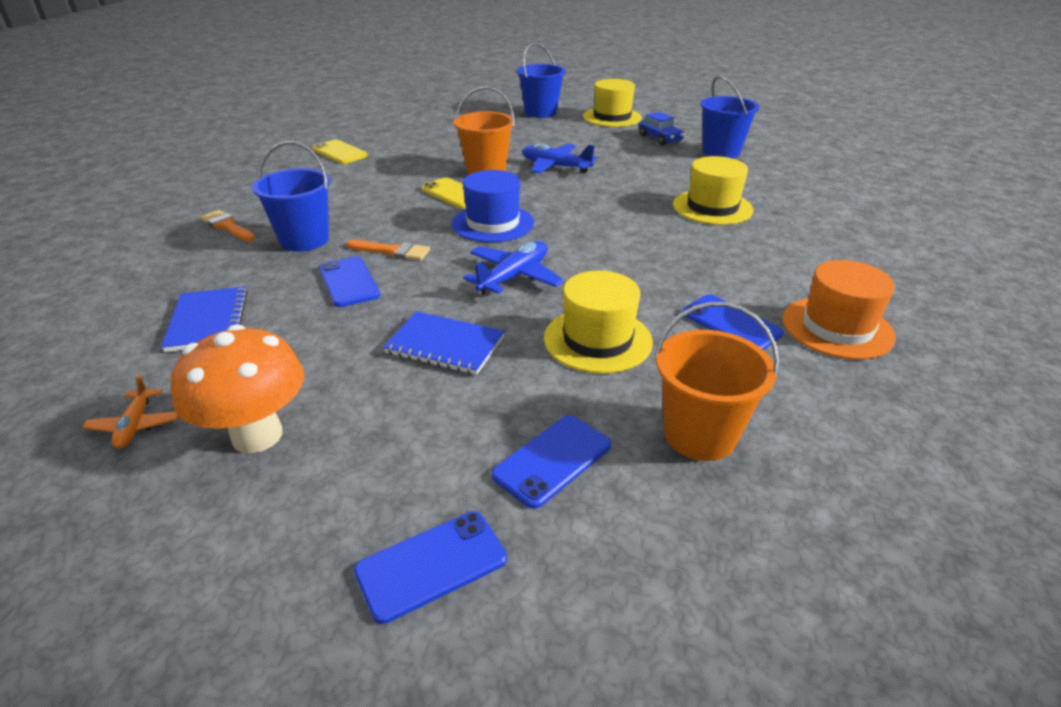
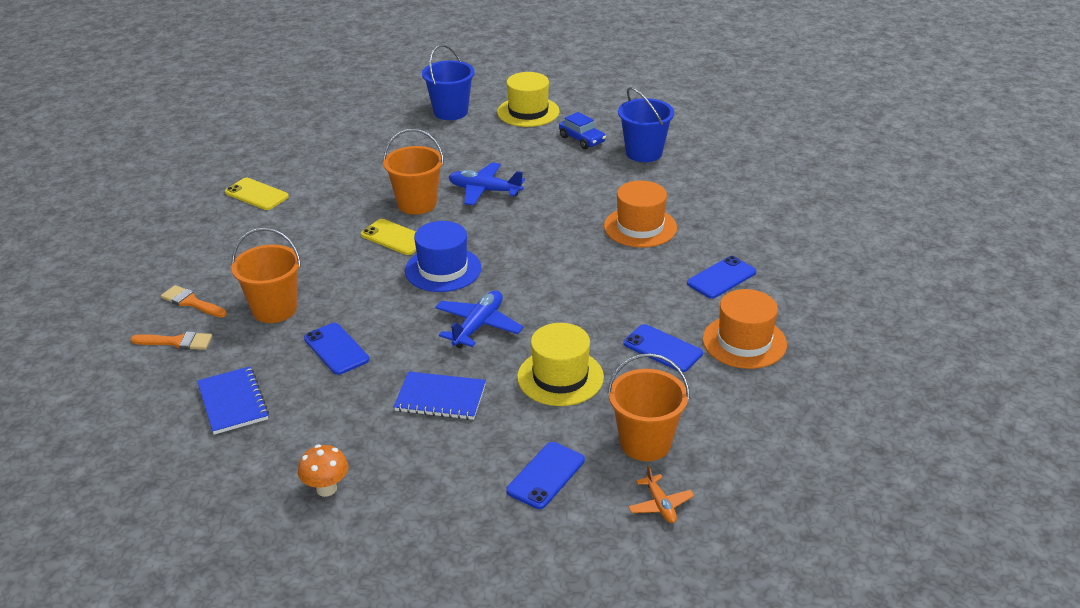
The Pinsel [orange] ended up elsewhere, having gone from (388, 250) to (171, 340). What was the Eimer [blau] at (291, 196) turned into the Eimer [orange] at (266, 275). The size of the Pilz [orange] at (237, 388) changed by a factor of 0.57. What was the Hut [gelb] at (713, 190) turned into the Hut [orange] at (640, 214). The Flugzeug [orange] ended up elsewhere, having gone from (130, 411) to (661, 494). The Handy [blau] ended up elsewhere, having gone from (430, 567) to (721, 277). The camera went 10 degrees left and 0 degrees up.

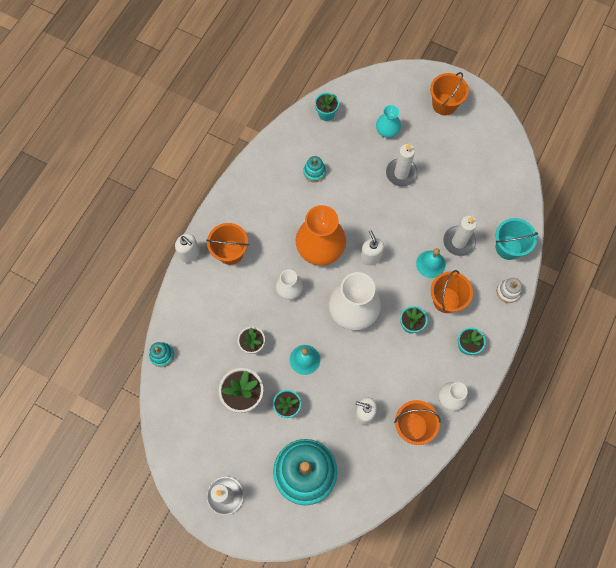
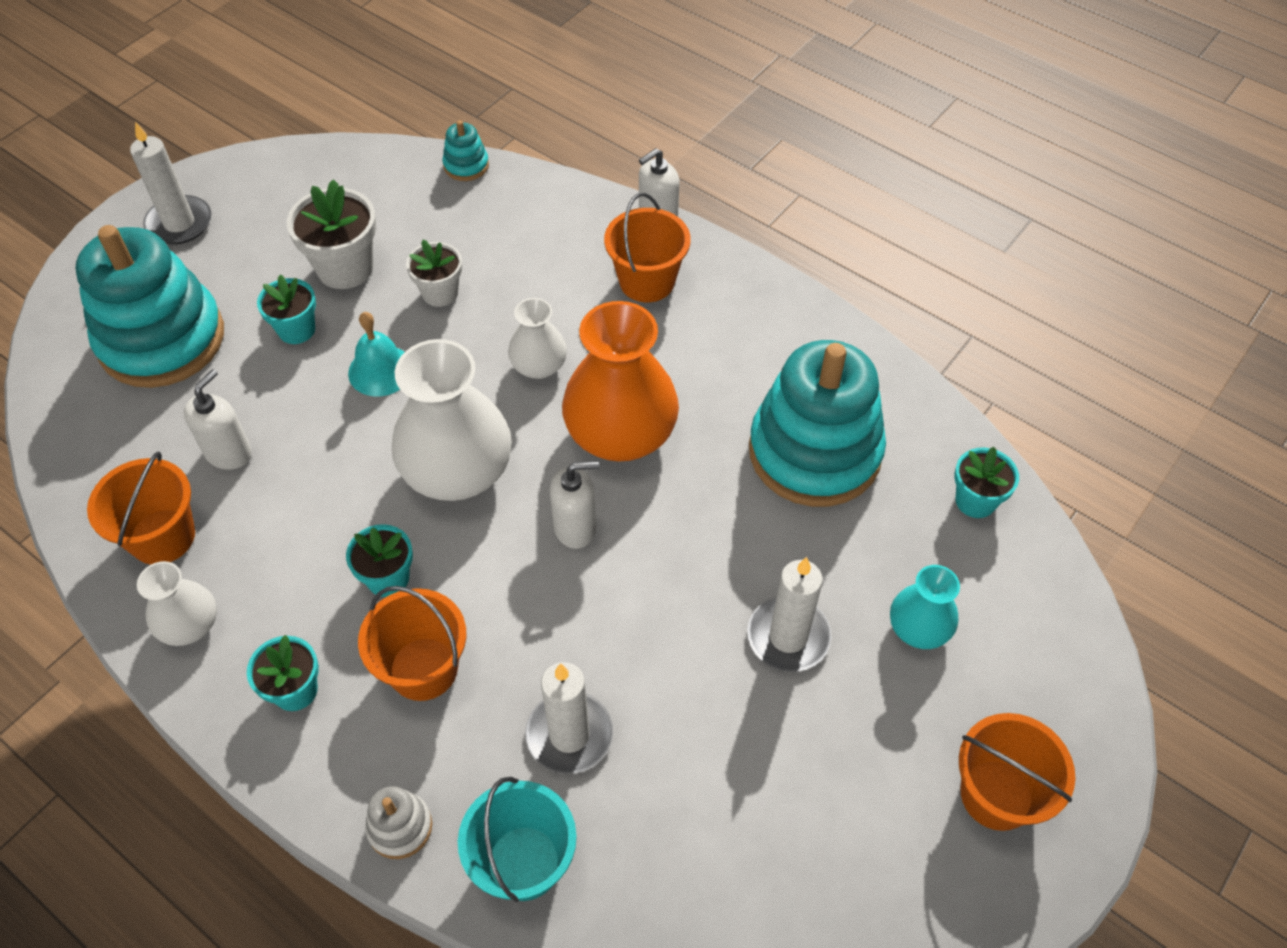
The size of the Stapelspielzeug [türkis] at (314, 169) changed by a factor of 2.47. The second view lost the Glocke [türkis] at (431, 263). The camera went 100 degrees right and 15 degrees down.

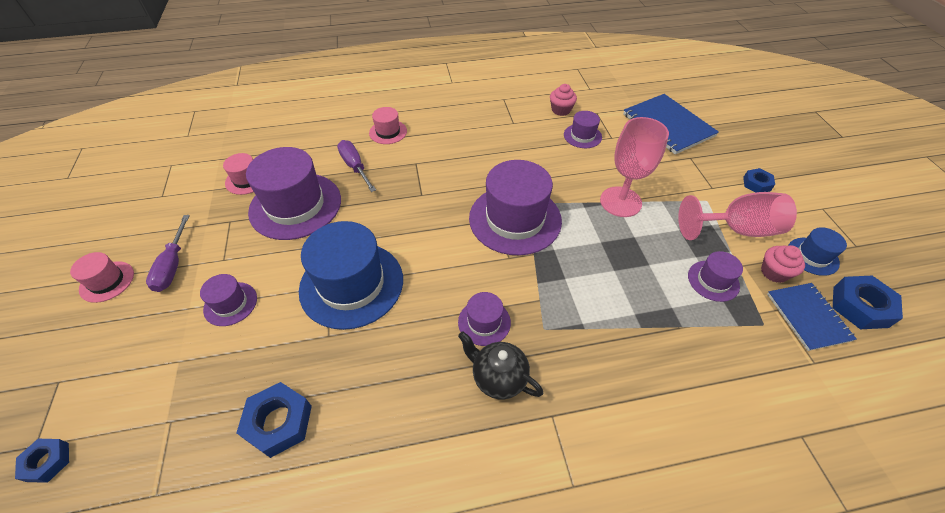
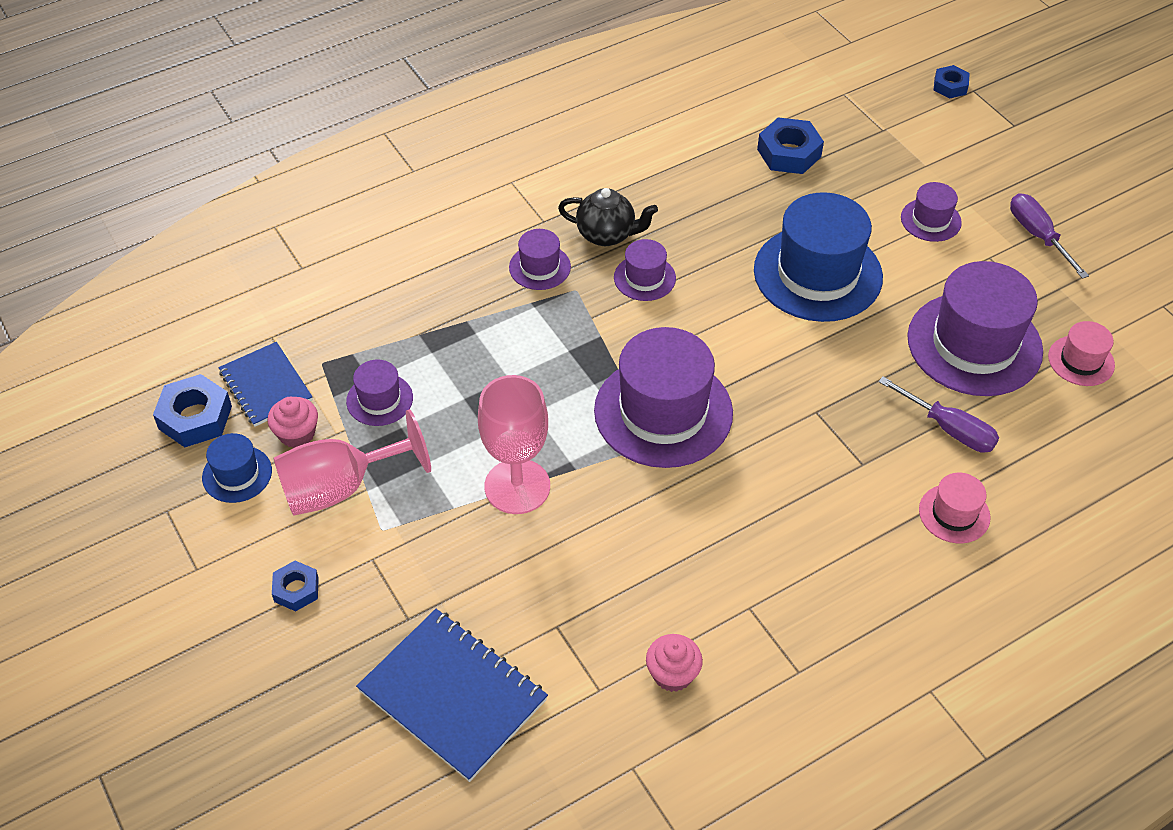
The Hut [lila] ended up elsewhere, having gone from (583, 129) to (540, 259). The second view lost the Hut [rosa] at (102, 277). The camera went 160 degrees right and 0 degrees up.

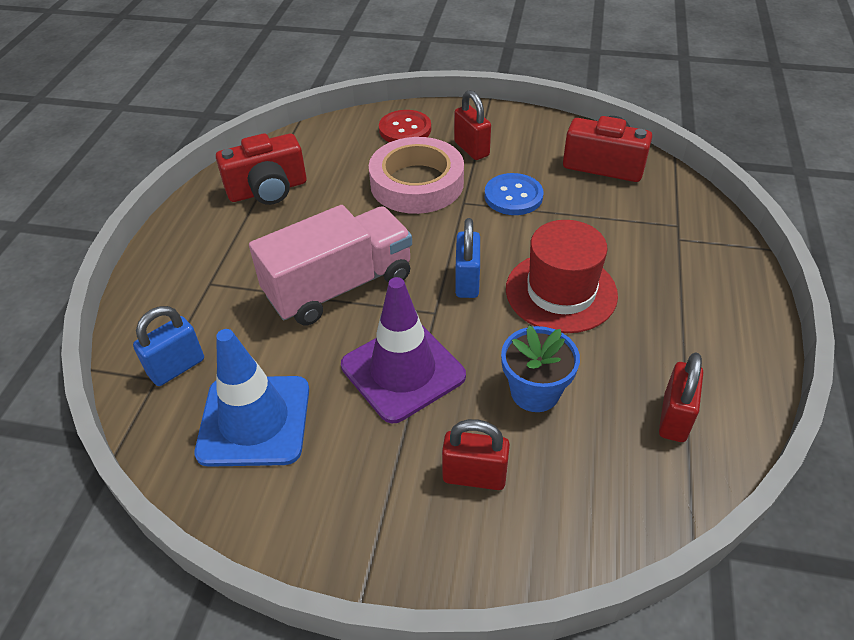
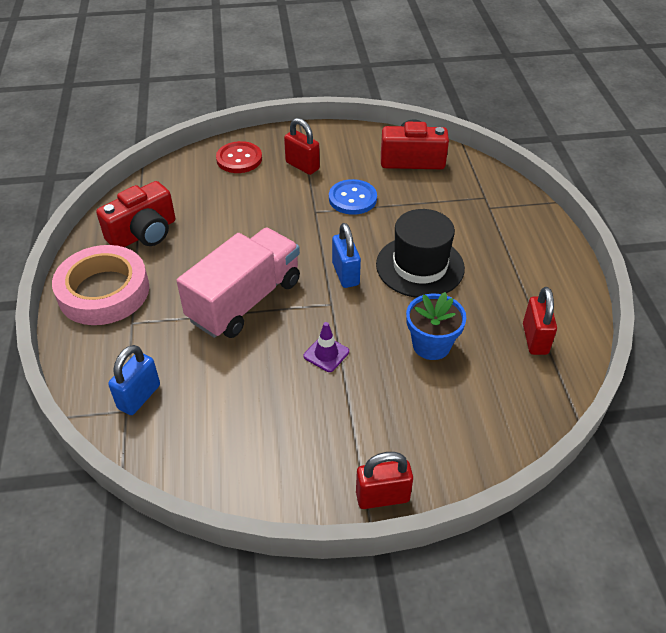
The Klebeband [rosa] ended up elsewhere, having gone from (416, 175) to (100, 285). The size of the Leitkegel [lila] at (403, 350) changed by a factor of 0.45. The Vorhängeschloss [rot] ended up elsewhere, having gone from (476, 454) to (384, 480). What was the Hut [rot] at (562, 276) turned into the Hut [schwarz] at (420, 253). The second view lost the Leitkegel [blau] at (252, 398). The camera went 20 degrees left and 0 degrees up.

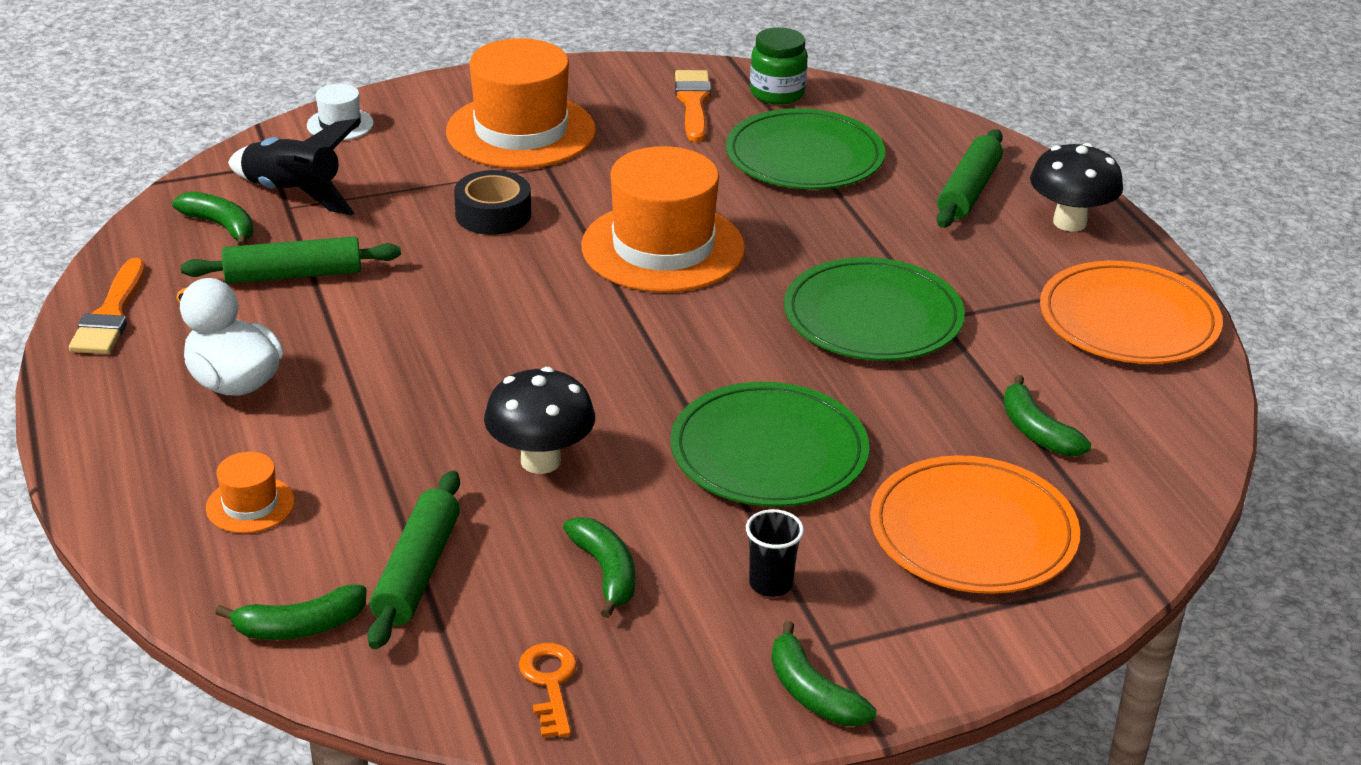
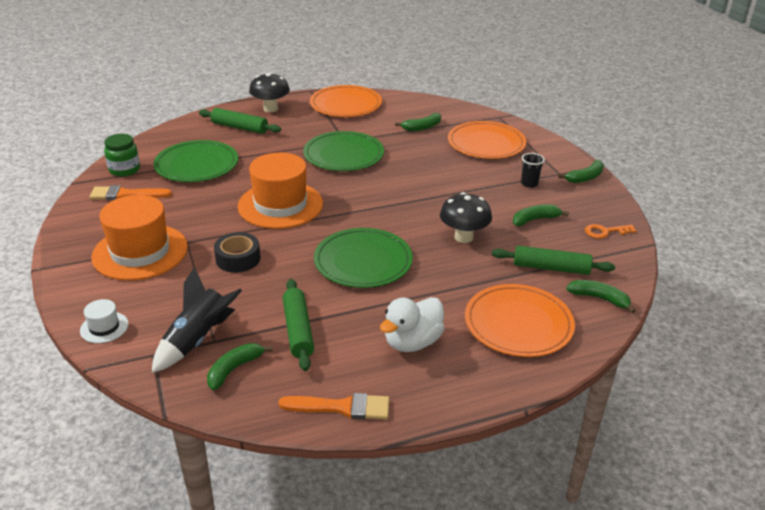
The Teller [grün] ended up elsewhere, having gone from (769, 444) to (363, 258). Where the Hut [orange] stood at (250, 492), the Teller [orange] came to stand at (520, 320). The Banane [grün] at (291, 612) ended up facing another way, 45 degrees counterclockwise from before. The camera went 90 degrees left and 0 degrees up.

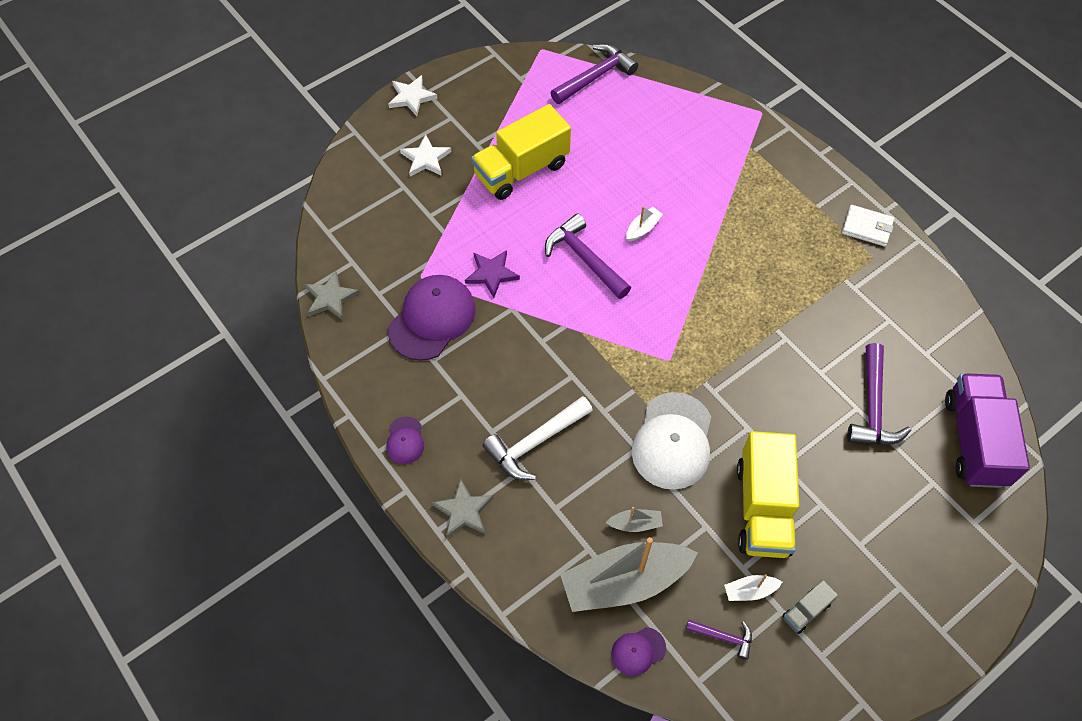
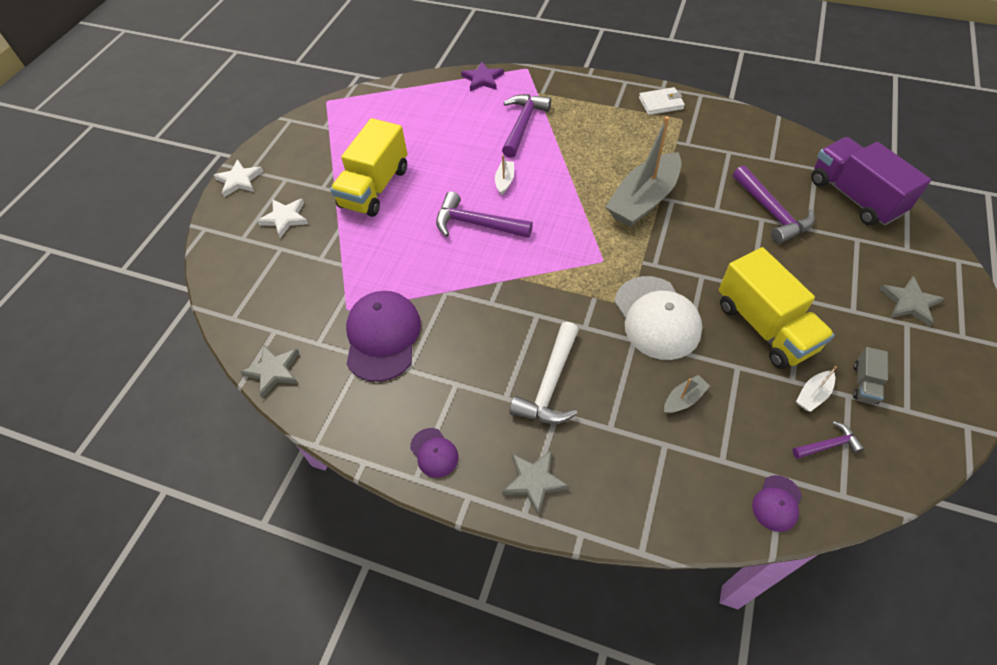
The Stern [lila] ended up elsewhere, having gone from (492, 274) to (482, 76). The Hammer [lila] ended up elsewhere, having gone from (594, 74) to (526, 126). The Boot [grau] ended up elsewhere, having gone from (629, 574) to (643, 171). The second view gained the Stern [grau] at (912, 301). The camera went 30 degrees left and 5 degrees down.

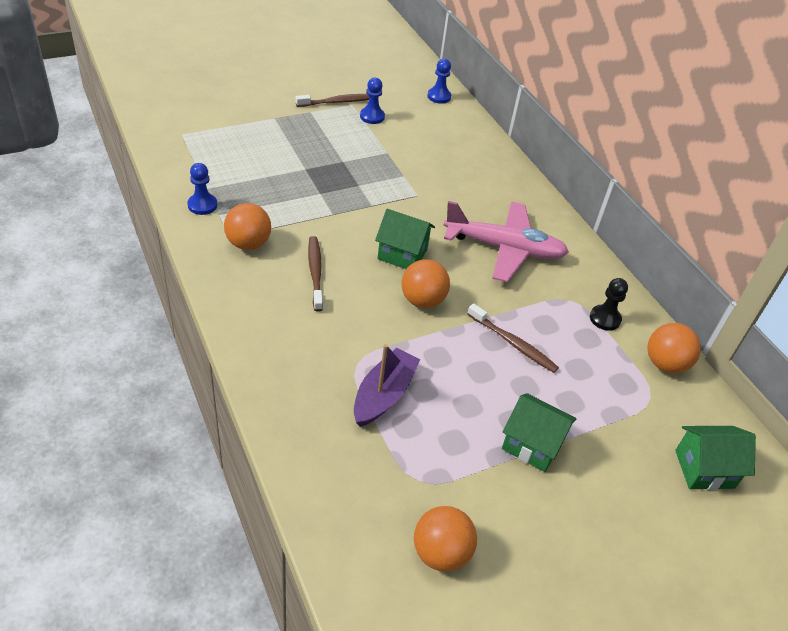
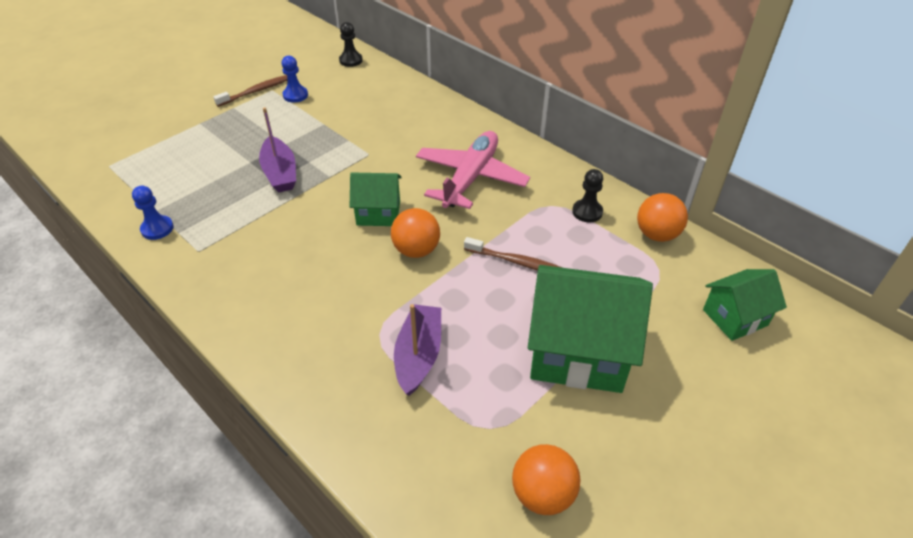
The second view gained the Boot [lila] at (277, 149). What was the Bauer [blau] at (439, 81) turned into the Bauer [schwarz] at (351, 44). The Flugzeug [rosa] at (506, 241) ended up facing another way, 60 degrees counterclockwise from before. The size of the Haus [grün] at (539, 432) changed by a factor of 1.82. The second view lost the Ball [orange] at (247, 226). The second view lost the Zahnbürste [braun] at (315, 274). The camera went 15 degrees left and 0 degrees up.

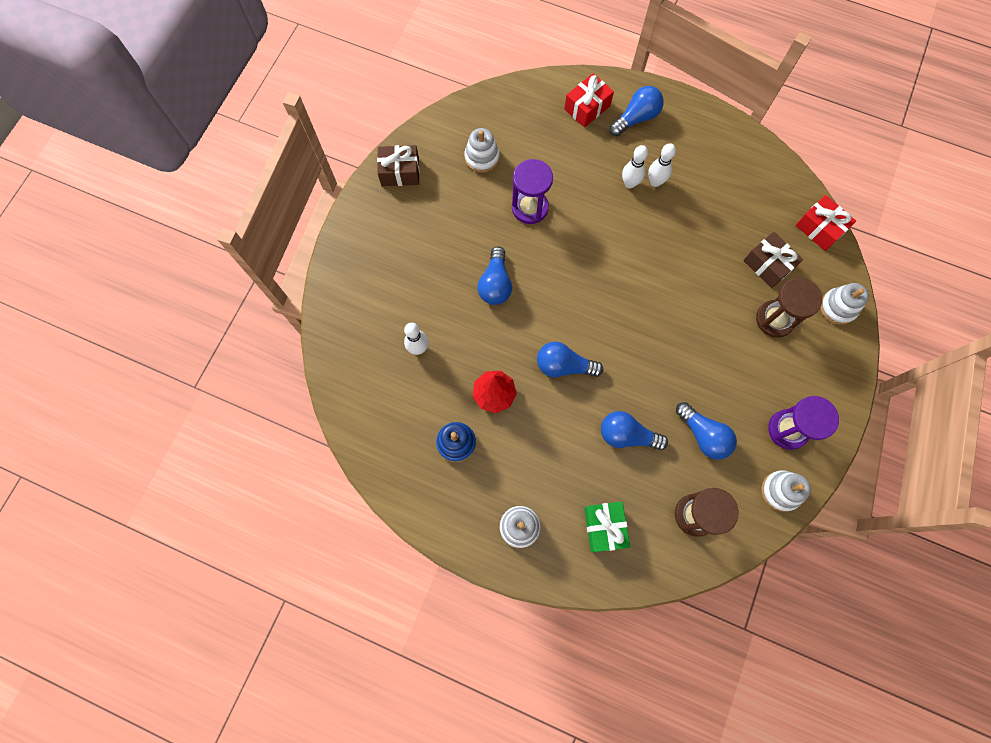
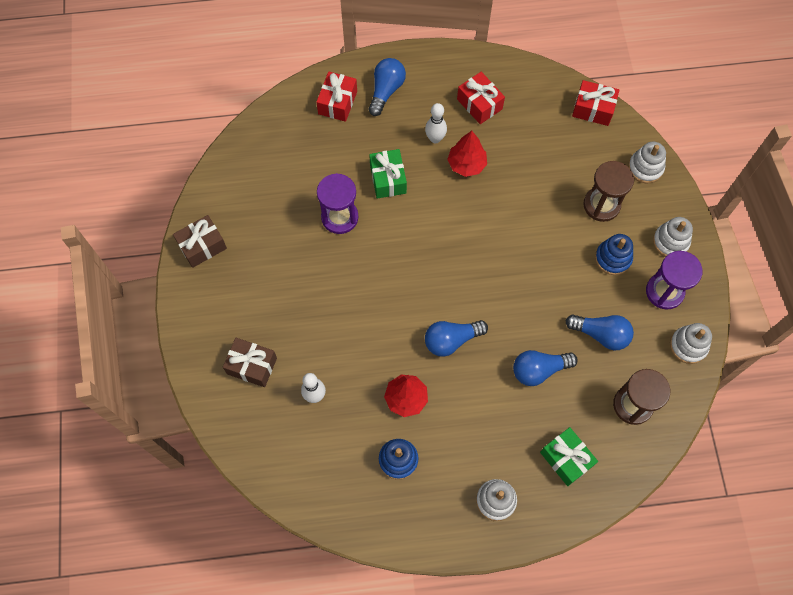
The Geschenk [braun] ended up elsewhere, having gone from (773, 260) to (250, 362). The second view gained the Geschenk [grün] at (388, 173). The second view gained the Baum [rot] at (467, 154). The second view gained the Geschenk [rot] at (481, 98). The second view gained the Stapelspielzeug [blau] at (614, 254). The Stapelspielzeug [weiß] ended up elsewhere, having gone from (482, 150) to (673, 237). The second view lost the Glühbirne [blau] at (494, 275). The second view lost the Bowlingkegel [weiß] at (635, 167). The camera went 30 degrees left and 5 degrees down.

